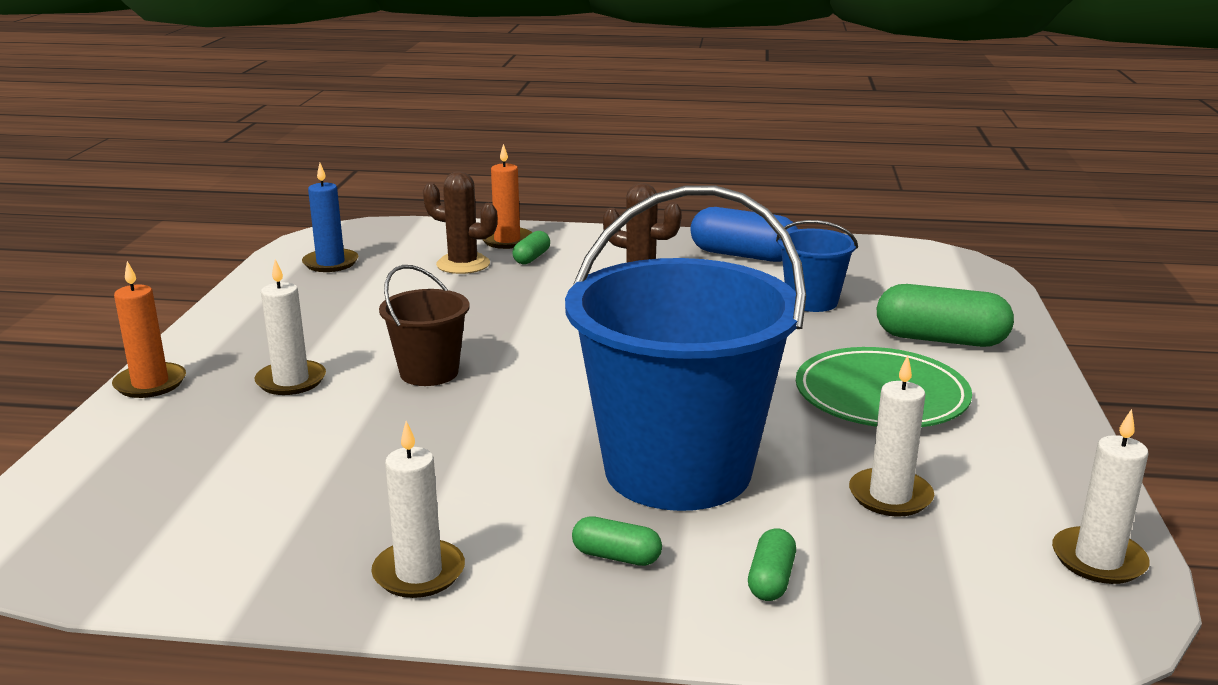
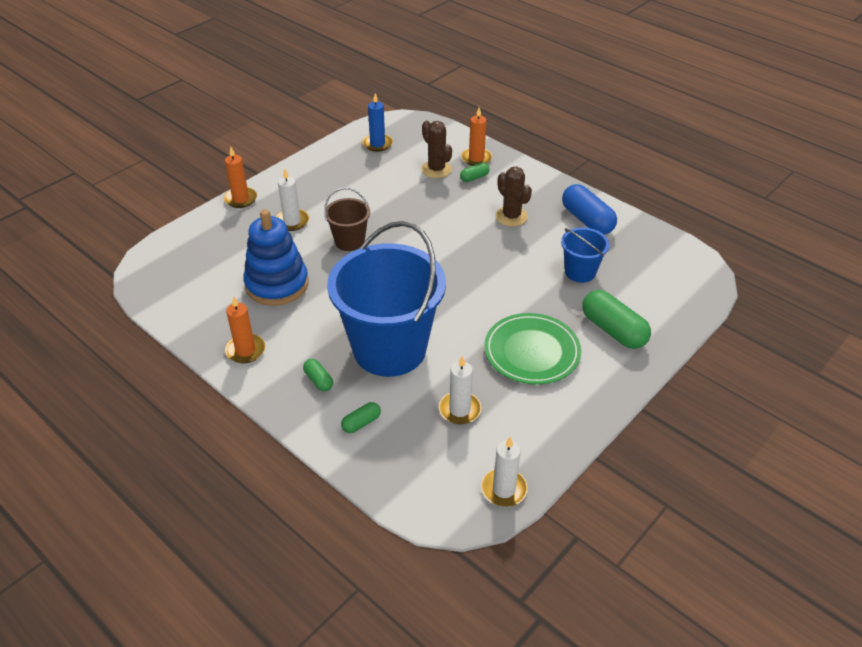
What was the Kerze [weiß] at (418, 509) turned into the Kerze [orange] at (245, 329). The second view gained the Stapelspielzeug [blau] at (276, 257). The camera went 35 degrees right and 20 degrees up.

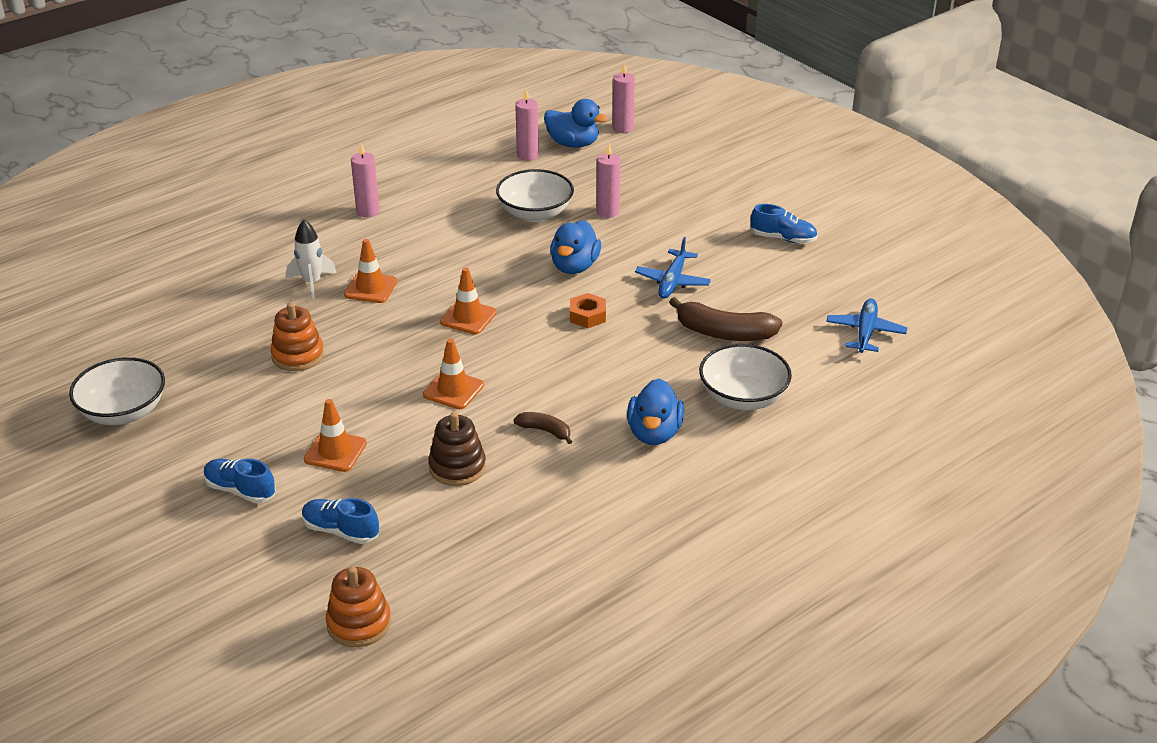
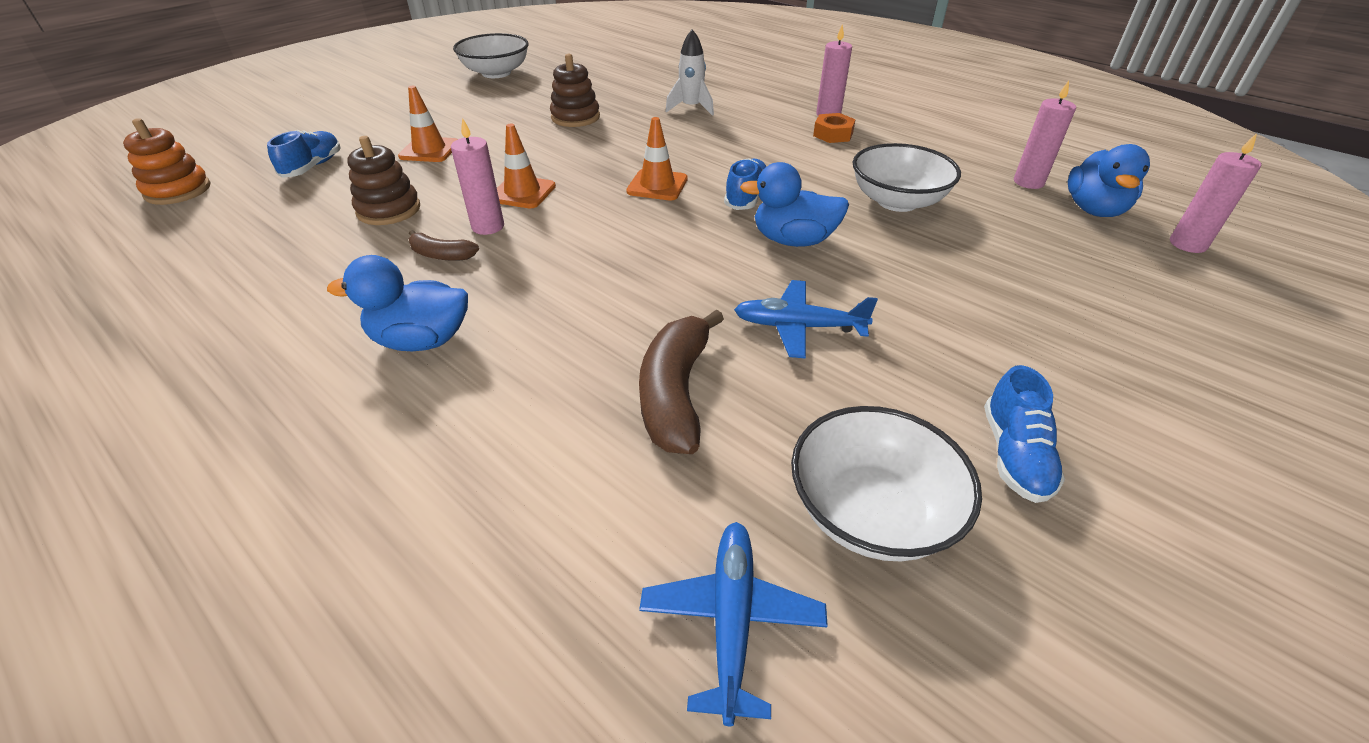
The Banane [braun] at (543, 428) ended up facing another way, 90 degrees clockwise from before. The Kerze [rosa] ended up elsewhere, having gone from (608, 181) to (477, 176). What was the Stapelspielzeug [orange] at (297, 336) turned into the Stapelspielzeug [braun] at (575, 90). The Flugzeug [blau] at (866, 326) ended up facing another way, 90 degrees counterclockwise from before. The Schuh [blau] ended up elsewhere, having gone from (240, 480) to (745, 184). The Schüssel [weiß] ended up elsewhere, having gone from (745, 377) to (886, 484). The Sechskantmutter [orange] ended up elsewhere, having gone from (588, 310) to (834, 128). The second view lost the Leitkegel [orange] at (370, 271). The camera went 80 degrees right and 5 degrees up.

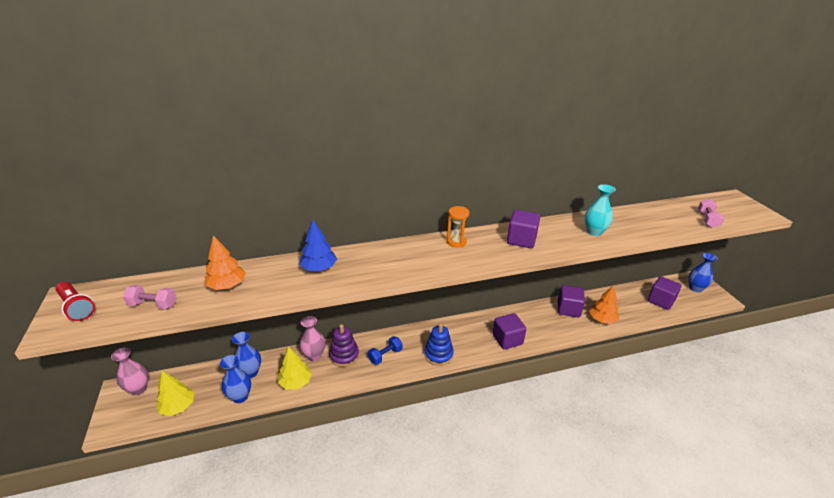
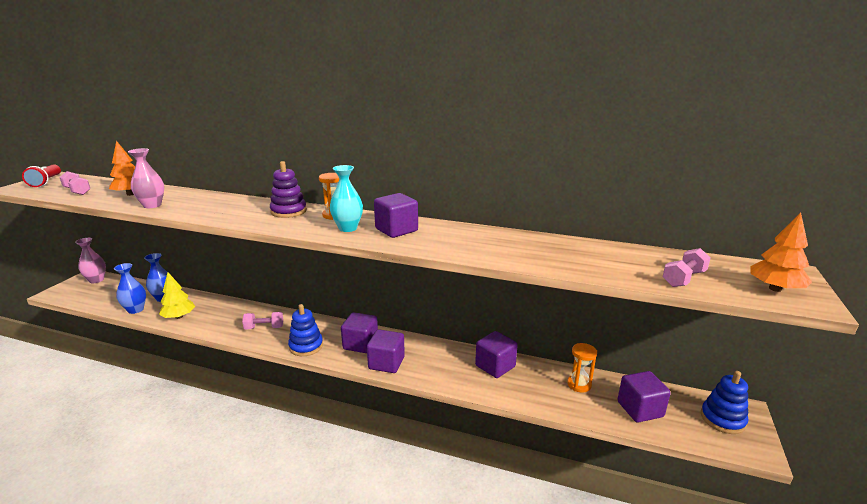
The Vase [rosa] ended up elsewhere, having gone from (312, 338) to (146, 178). What was the Hantel [blau] at (385, 350) turned into the Hantel [rosa] at (262, 321). The Stapelspielzeug [lila] ended up elsewhere, having gone from (344, 345) to (288, 189). The Vase [türkis] ended up elsewhere, having gone from (600, 210) to (346, 198). The second view gained the Kubus [lila] at (359, 332). The second view gained the Sanduhr [orange] at (582, 367). Where the Vase [blau] stood at (703, 272), the Stapelspielzeug [blau] came to stand at (724, 402). The Baum [orange] ended up elsewhere, having gone from (604, 304) to (781, 252). The second view lost the Baum [gelb] at (175, 393). The second view lost the Baum [blau] at (318, 245). The camera went 35 degrees right and 10 degrees down.

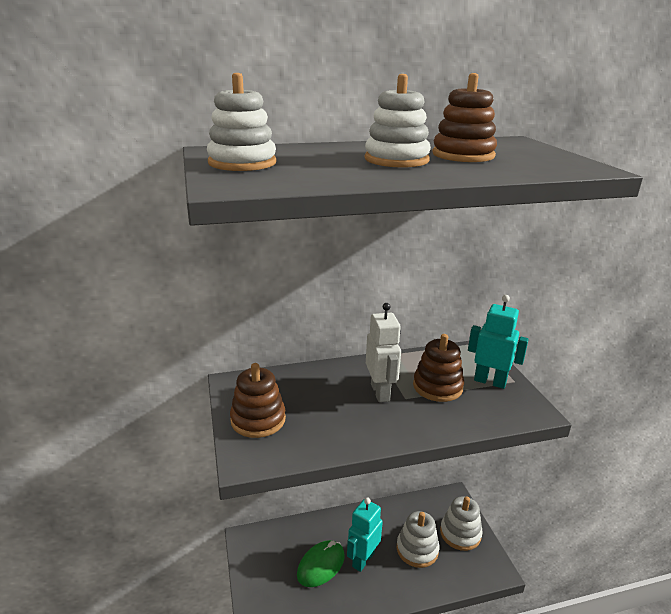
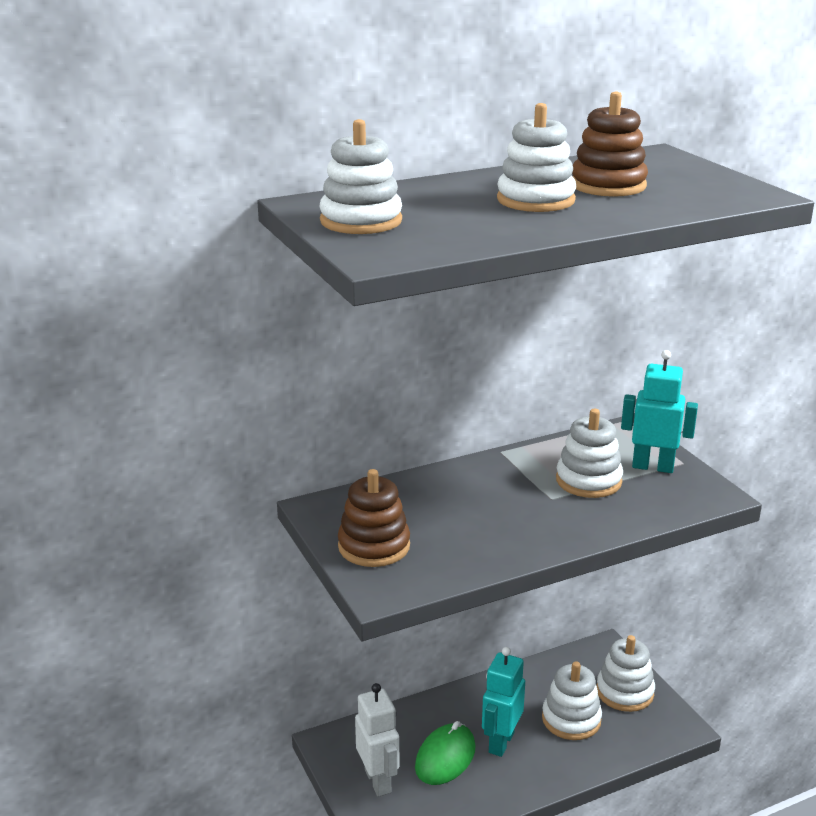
The Roboter [weiß] ended up elsewhere, having gone from (383, 352) to (377, 740). What was the Stapelspielzeug [braun] at (438, 368) turned into the Stapelspielzeug [weiß] at (589, 453). The camera went 10 degrees left and 0 degrees up.

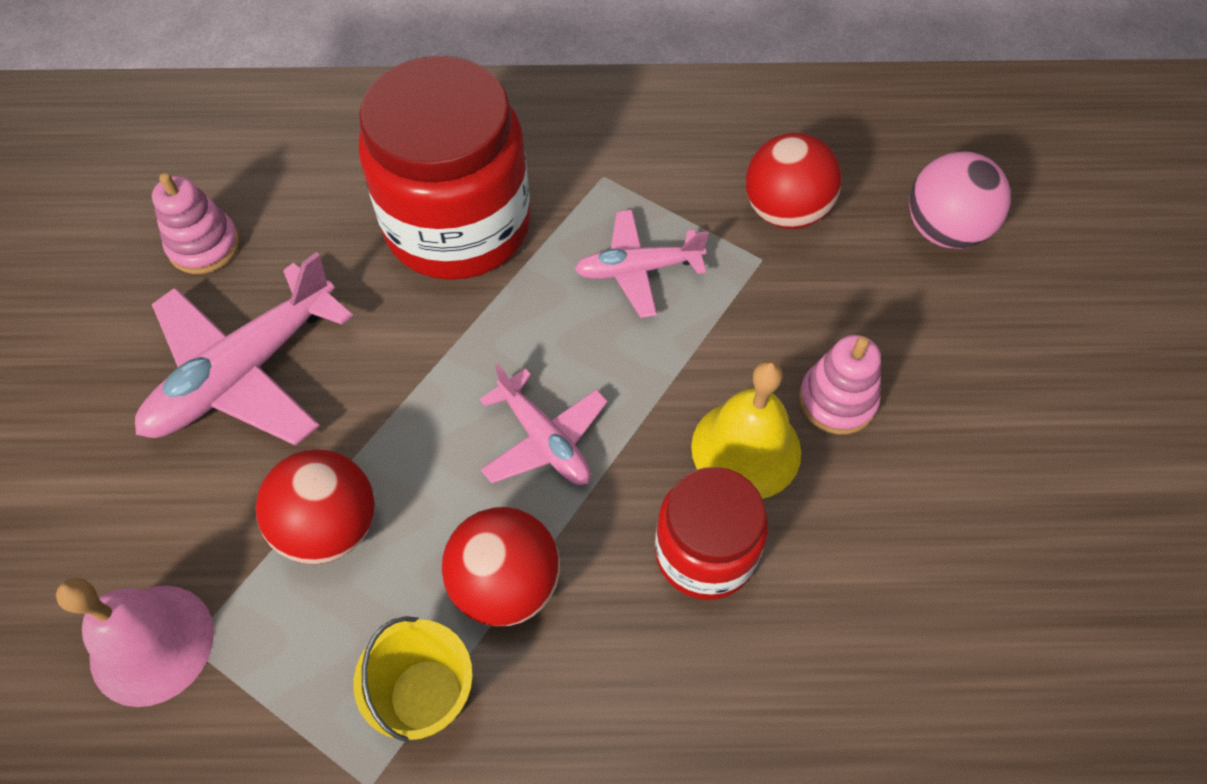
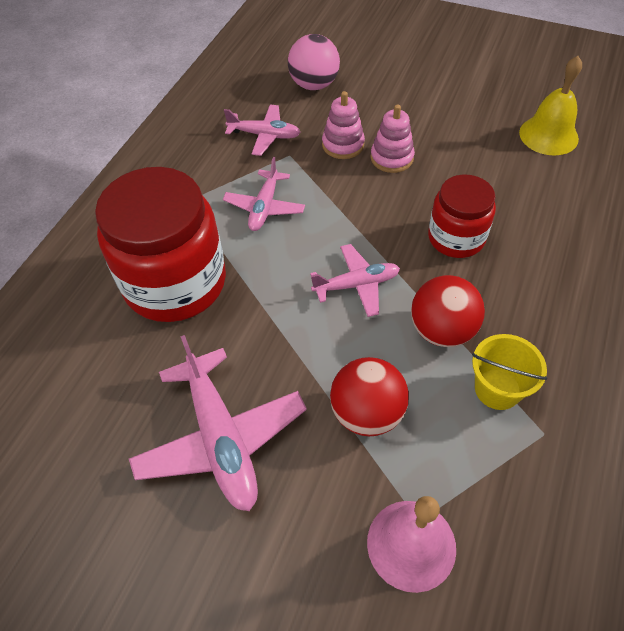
Where the Ball [rot] stood at (794, 181), the Flugzeug [rosa] came to stand at (262, 130). The Stapelspielzeug [rosa] ended up elsewhere, having gone from (196, 223) to (343, 125). The Glocke [gelb] ended up elsewhere, having gone from (746, 429) to (550, 105). The camera went 65 degrees left and 5 degrees down.

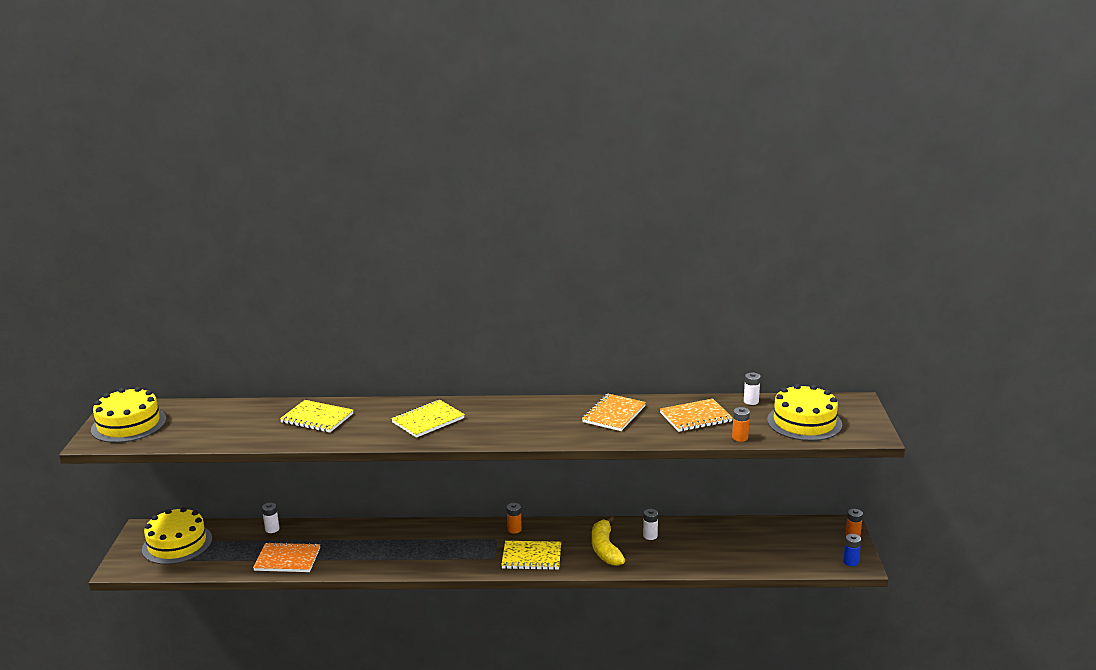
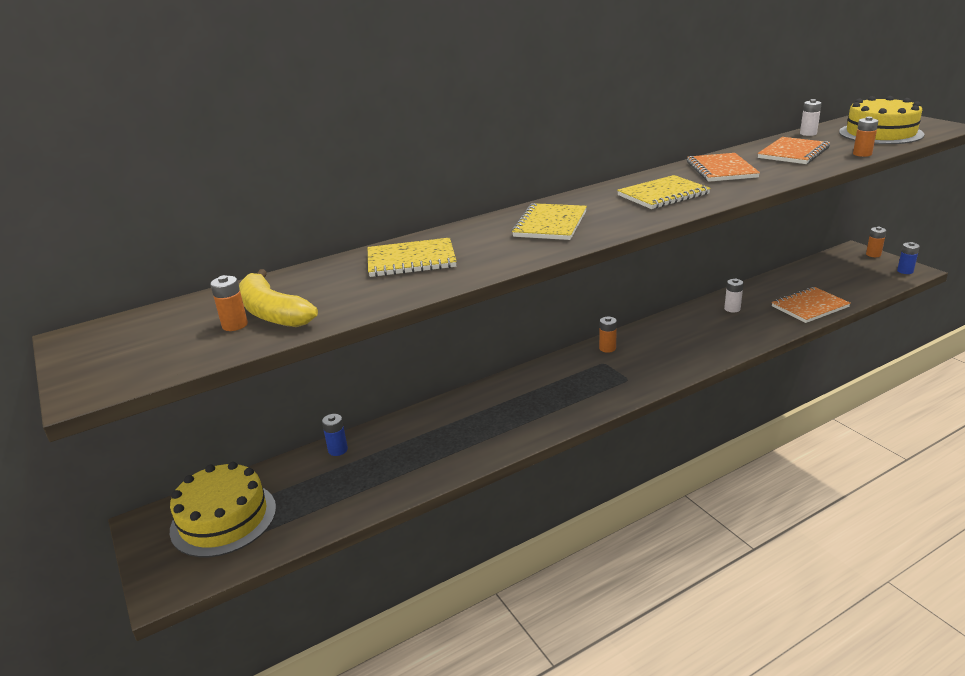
The second view gained the Batterie [orange] at (229, 303). The Banane [gelb] ended up elsewhere, having gone from (608, 541) to (278, 298). What was the Batterie [weiß] at (270, 518) turned into the Batterie [blau] at (335, 435). The Notizbuch [gelb] ended up elsewhere, having gone from (531, 555) to (664, 192). The Notizbuch [orange] ended up elsewhere, having gone from (286, 557) to (811, 305). The second view lost the Kuchen [gelb] at (128, 415). The camera went 30 degrees left and 5 degrees up.

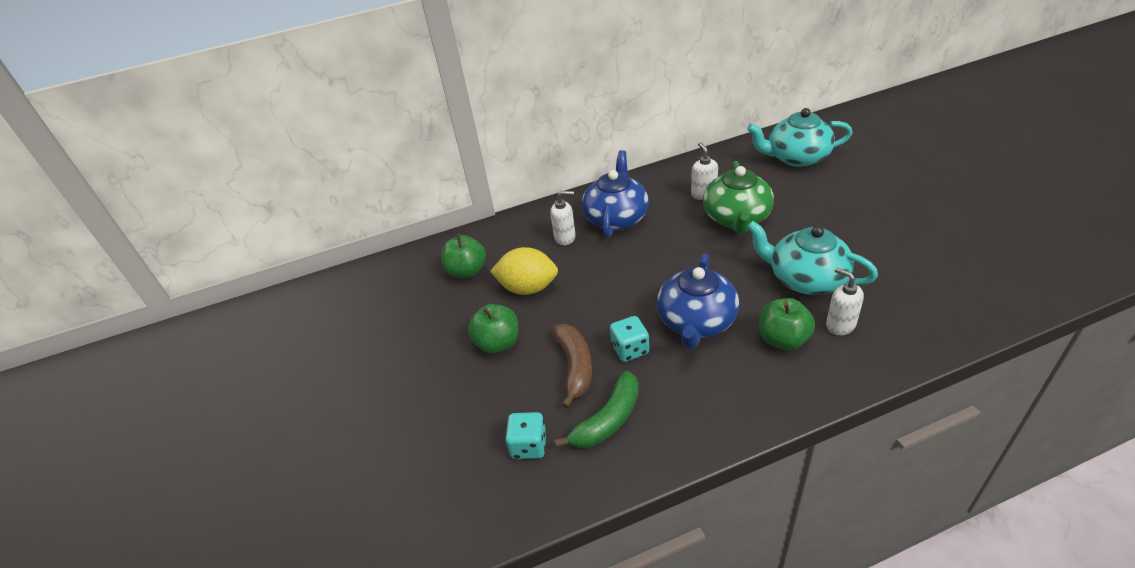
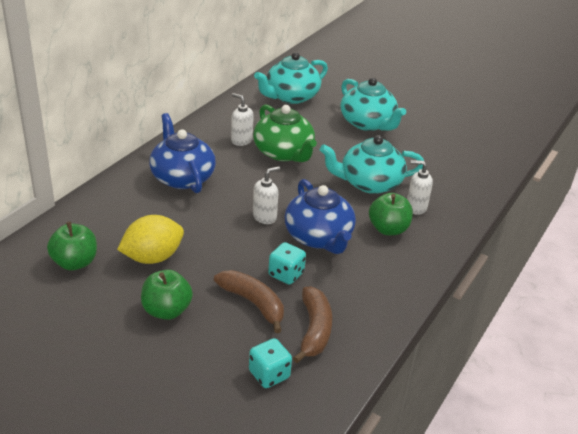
The Seifenspender [weiß] ended up elsewhere, having gone from (563, 218) to (266, 195). What was the Banane [grün] at (597, 409) turned into the Banane [braun] at (312, 325). The second view gained the Teekanne [türkis] at (373, 104). The camera went 45 degrees left and 5 degrees down.

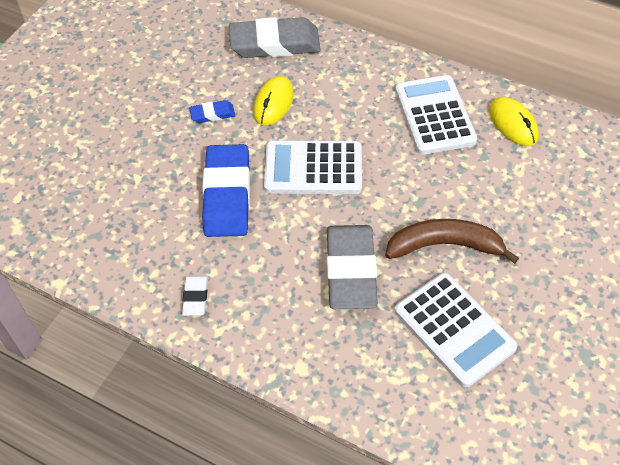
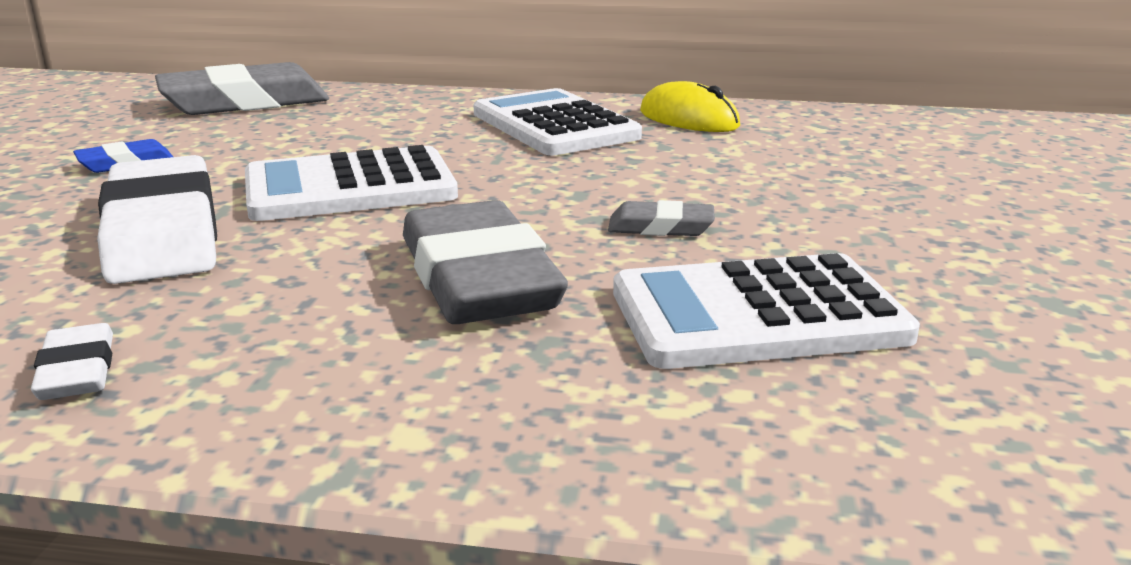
What was the Radiergummi [blau] at (226, 190) turned into the Radiergummi [weiß] at (157, 219). Where the Banane [braun] stood at (452, 241), the Radiergummi [grau] came to stand at (661, 218). The Taschenrechner [weiß] at (456, 330) ended up facing another way, 135 degrees clockwise from before. The second view lost the Computermaus [gelb] at (273, 101). The camera went 20 degrees left and 30 degrees down.

